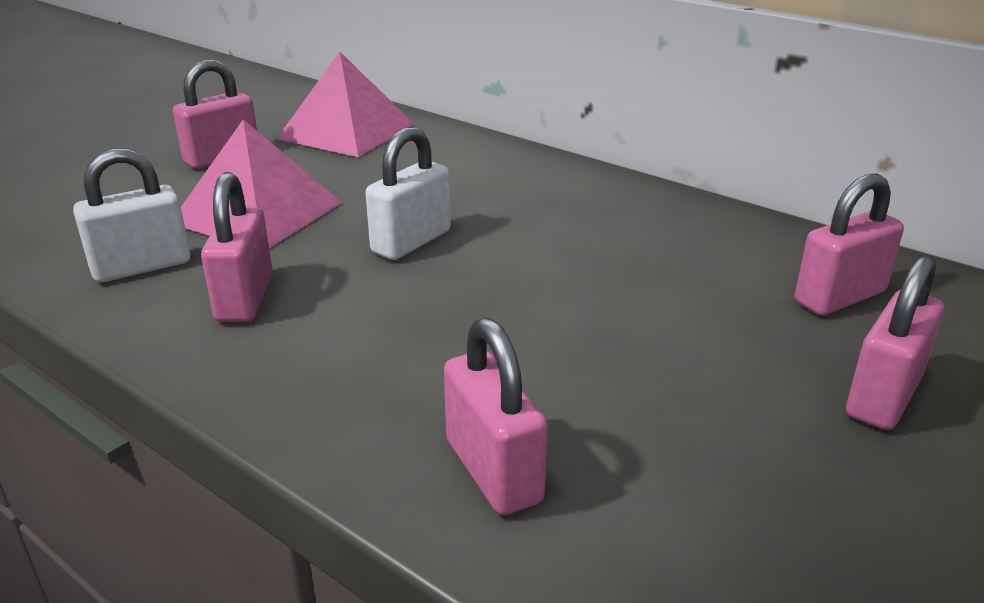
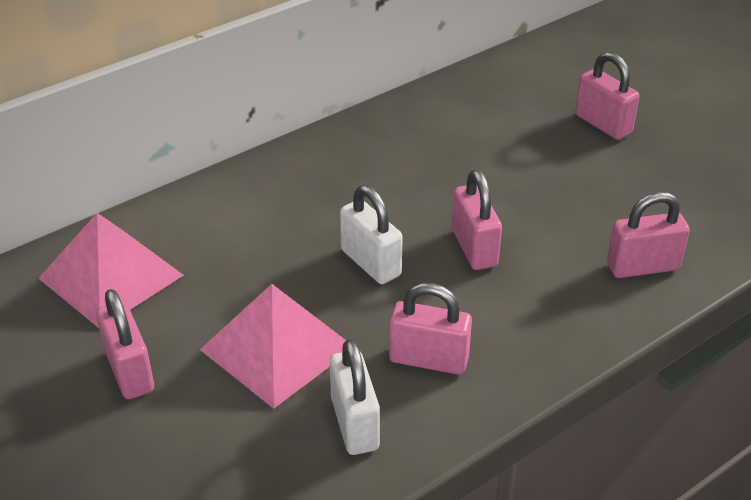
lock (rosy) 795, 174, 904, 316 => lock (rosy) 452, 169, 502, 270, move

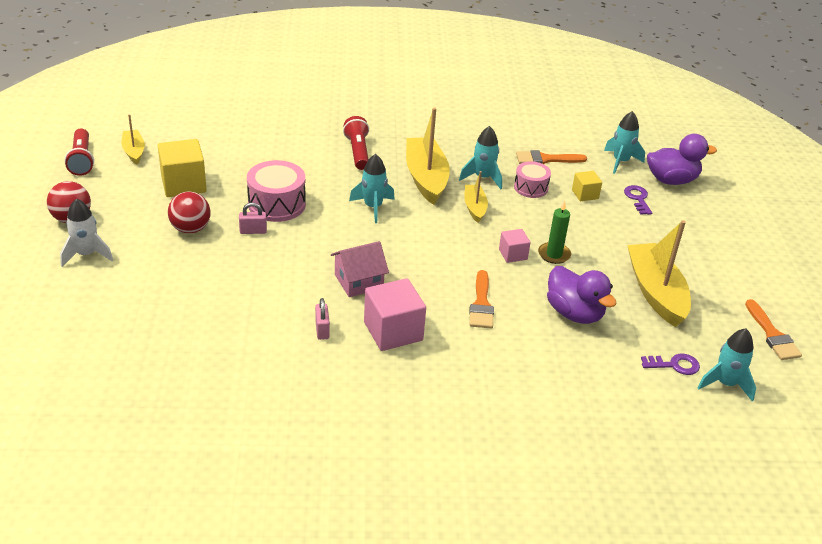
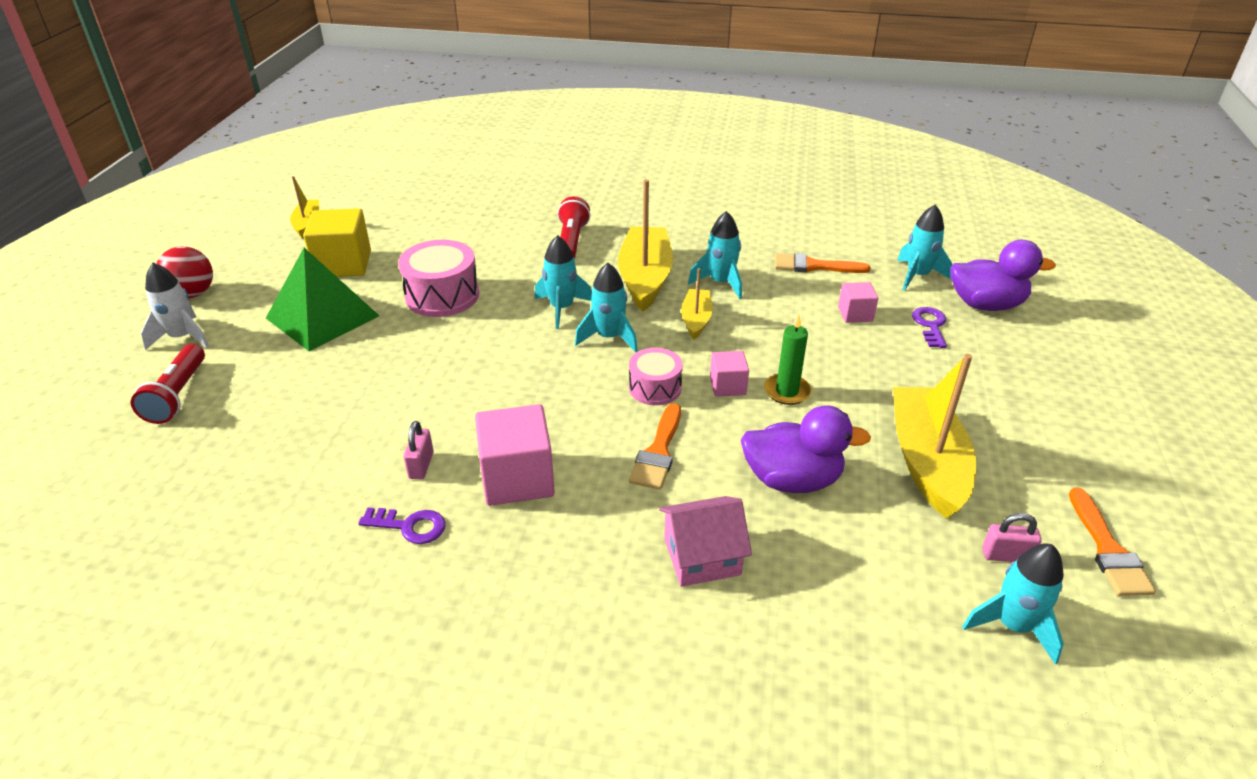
pocket torch (scarlet) 64, 129, 94, 176 => pocket torch (scarlet) 131, 344, 205, 424, move
play ball (scarlet) 168, 192, 211, 233 => pyramid (leaf-green) 266, 248, 379, 351
lock (rosy) 239, 203, 267, 234 => lock (rosy) 982, 513, 1042, 562, move
cottage (rosy) 331, 241, 389, 297 => cottage (rosy) 659, 496, 752, 587, move
drum (rosy) 514, 161, 551, 198 => drum (rosy) 629, 348, 683, 405, move
toy duck (royal purple) 547, 266, 617, 324 => toy duck (royal purple) 741, 405, 871, 493, 60 degrees counterclockwise
solid cube (golden) 572, 171, 602, 201 => solid cube (rosy) 838, 282, 878, 323
door key (royal purple) 641, 354, 700, 375 => door key (royal purple) 358, 508, 446, 544, move
nothing => rocket (turquoise) 575, 263, 638, 352

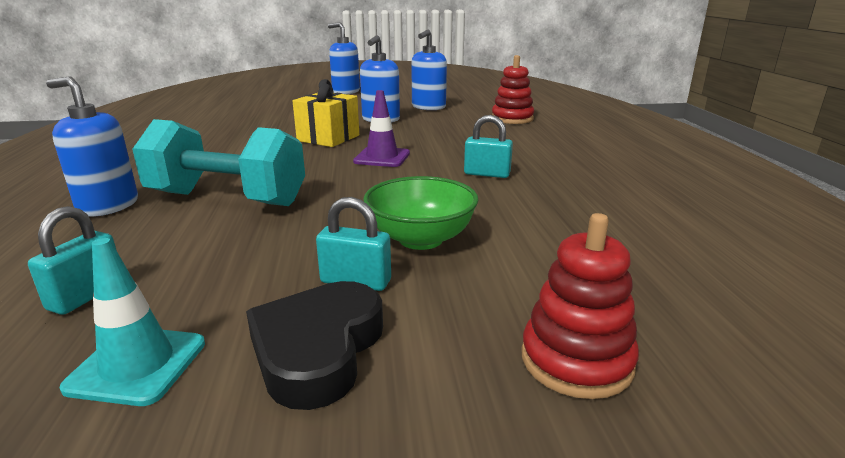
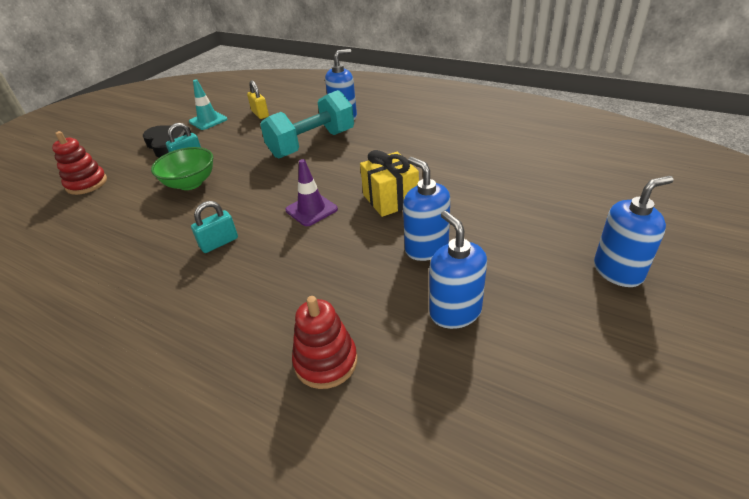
lock (turquoise) 28, 206, 117, 315 => lock (golden) 247, 80, 269, 119

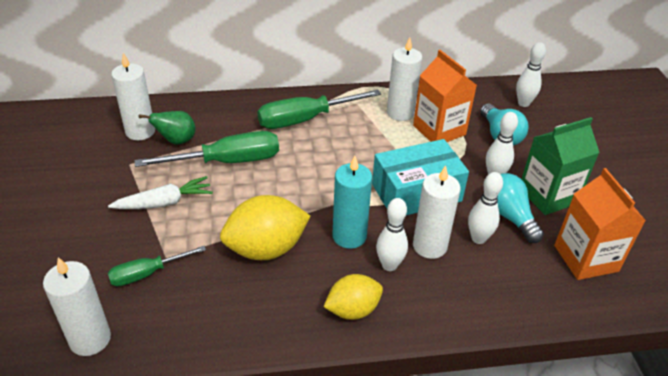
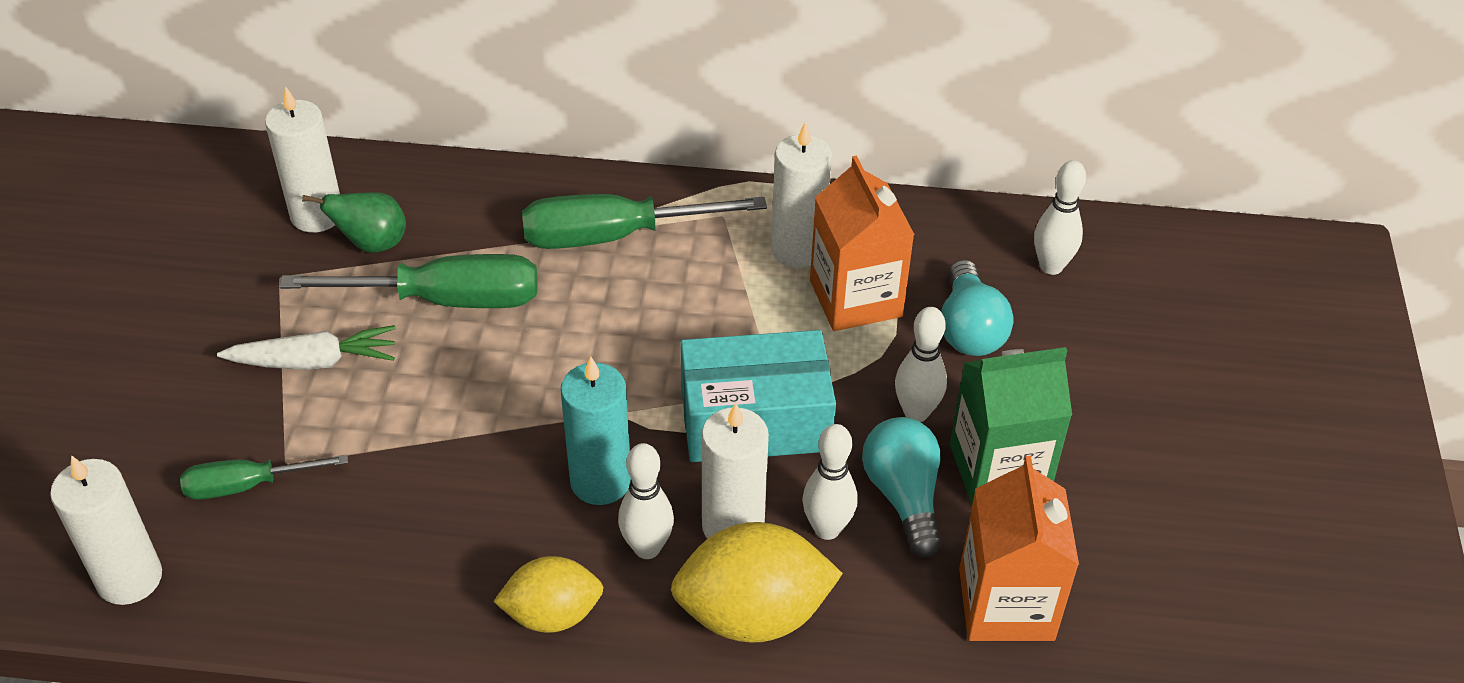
citrus fruit (golden) 220, 195, 310, 260 => citrus fruit (golden) 671, 522, 843, 642, move

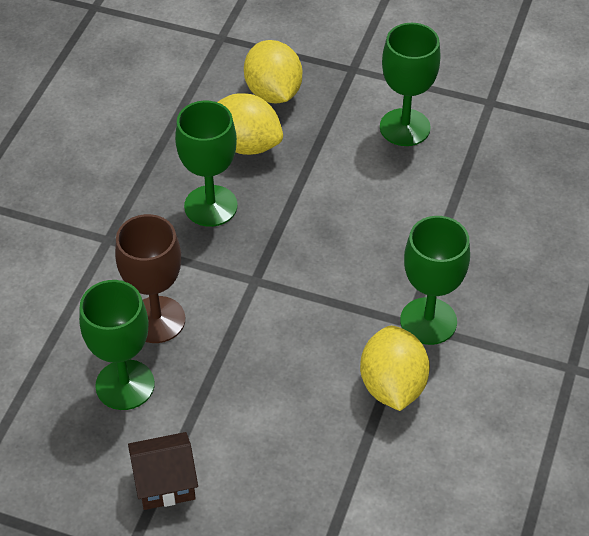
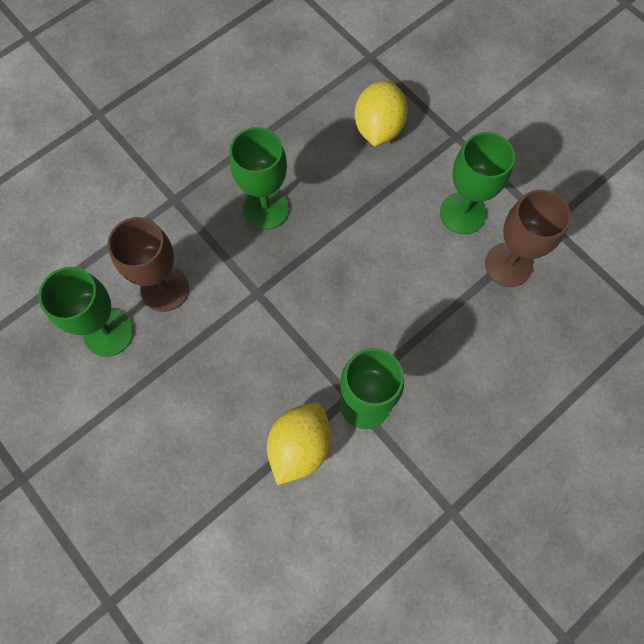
cottage (brown) 128, 432, 198, 510 => nothing
citrus fruit (golden) 218, 93, 283, 155 => nothing
nothing => wine glass (brown) 485, 190, 571, 287

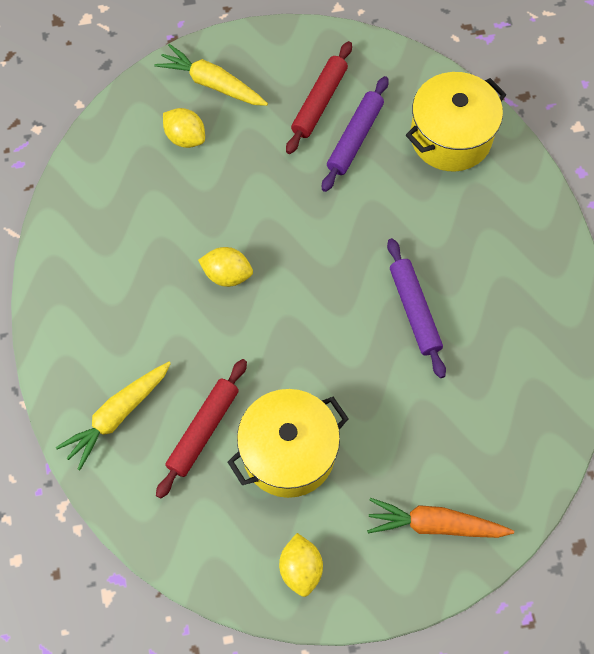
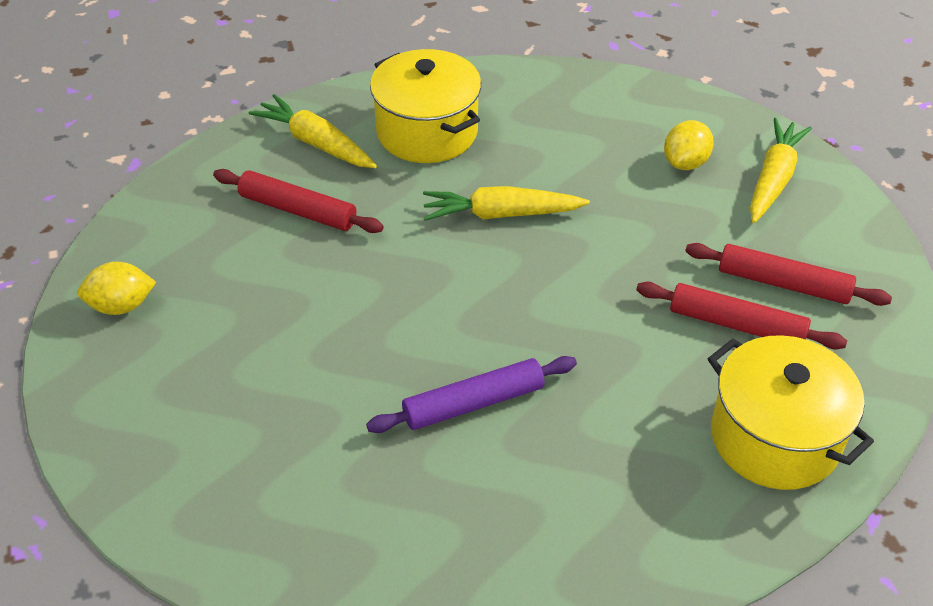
citrus fruit (golden) 198, 247, 253, 287 => carrot (golden) 423, 186, 590, 221
pot (golden) 228, 389, 349, 498 => pot (golden) 370, 49, 481, 163, move
pastry roller (royal purple) 322, 76, 389, 192 => pastry roller (scarlet) 636, 282, 847, 350
carrot (orange-coloured) 367, 498, 514, 538 => nothing

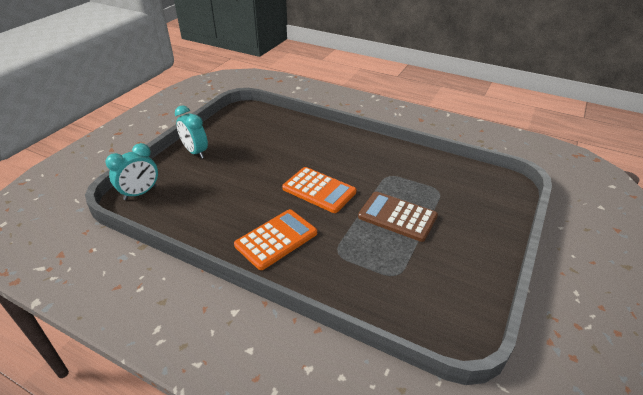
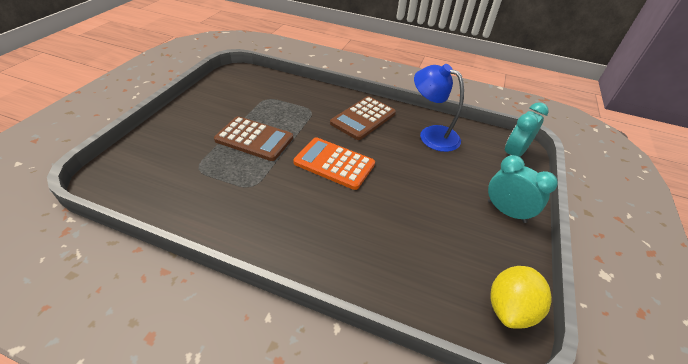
pocket calculator (orange-coloured) 234, 209, 317, 270 => pocket calculator (brown) 330, 96, 396, 140
nothing => reading lamp (royal blue) 414, 64, 464, 152
nothing => citrus fruit (golden) 490, 266, 552, 328

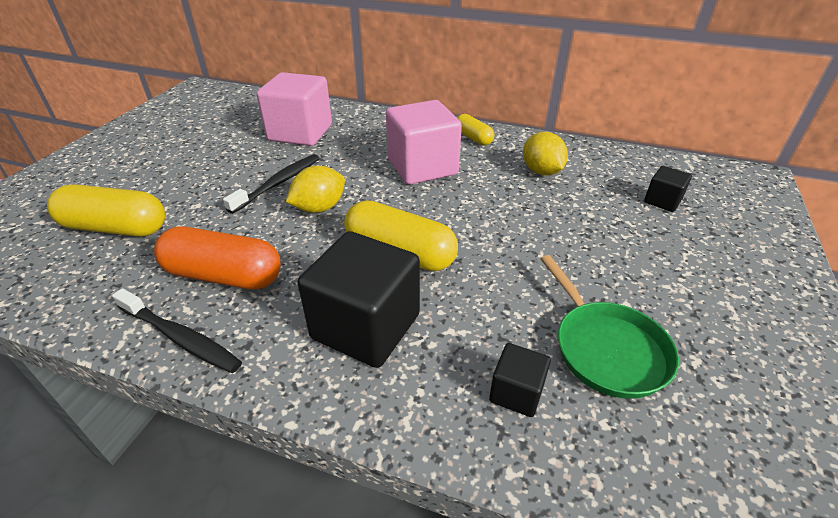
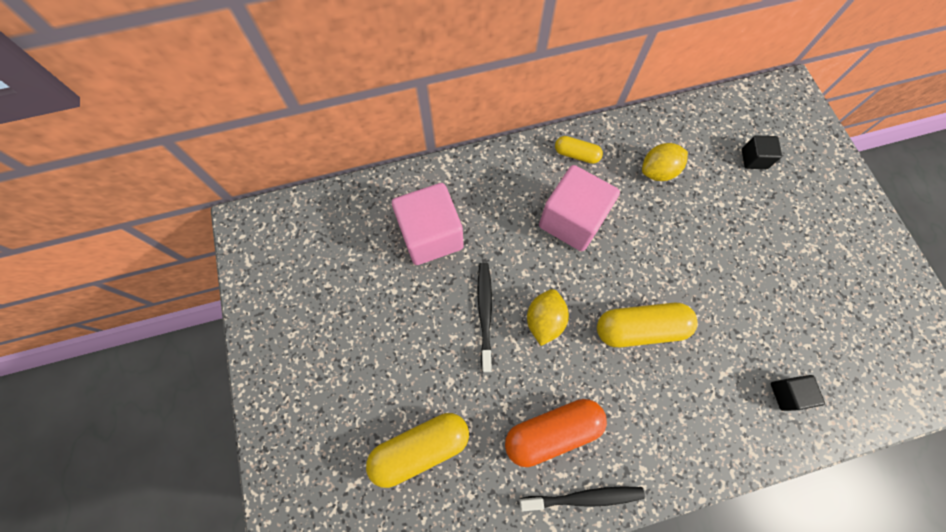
solid cube (ebony) 298, 231, 420, 368 => nothing
citrus fruit (golden) 523, 132, 568, 176 => citrus fruit (golden) 642, 143, 688, 181, 60 degrees counterclockwise
pan (leaf-green) 541, 255, 679, 399 => nothing

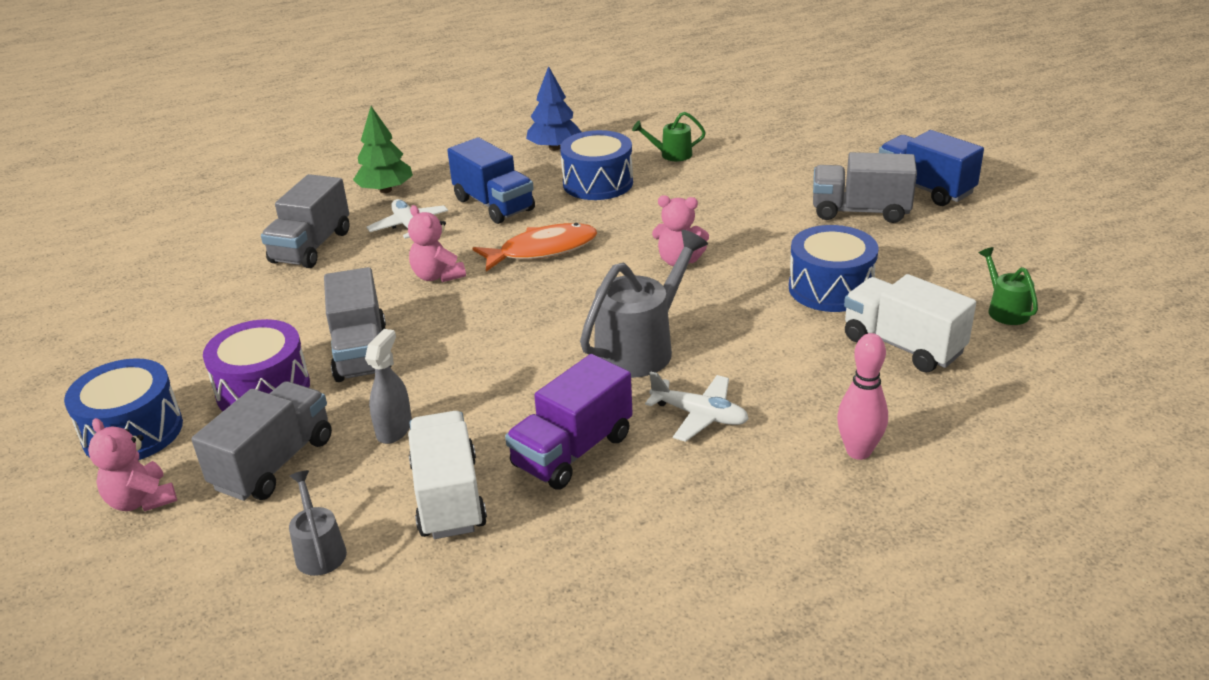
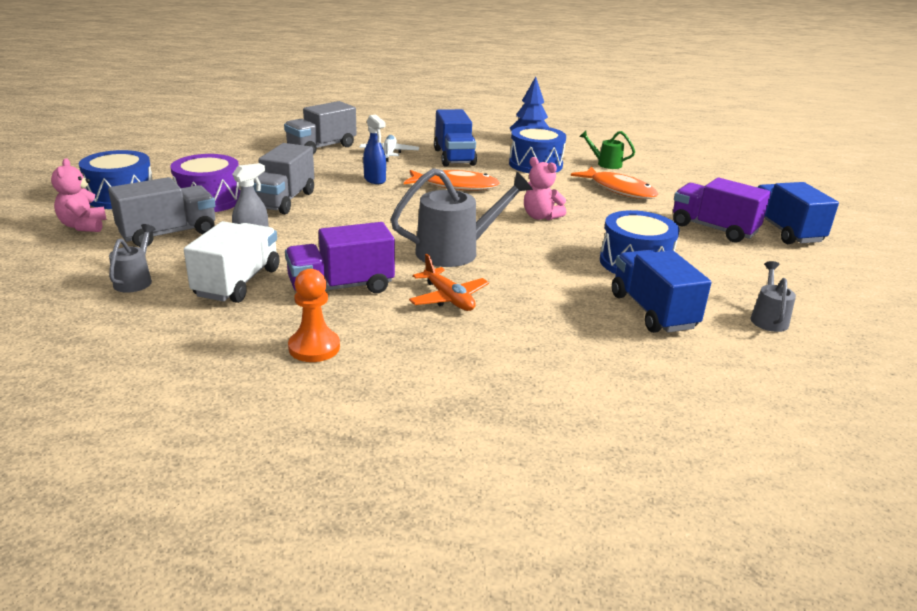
fir tree (leaf-green) 353, 106, 413, 193 => nothing
teddy bear (rosy) 408, 205, 466, 282 => spray bottle (royal blue) 363, 115, 386, 184
plane (pure white) 645, 371, 749, 442 => plane (orange-coloured) 409, 254, 489, 311
lorry (gray) 813, 152, 917, 223 => lorry (royal purple) 673, 178, 771, 243
tenpin (rosy) 837, 333, 888, 460 => nothing
lorry (pure white) 844, 274, 976, 373 => lorry (royal blue) 612, 250, 711, 333
sprinkling can (leaf-green) 979, 247, 1038, 325 => sprinkling can (gray) 751, 261, 796, 332
nothing => pawn (orange-coloured) 288, 269, 340, 362
nothing => toy fish (orange-coloured) 571, 167, 659, 199

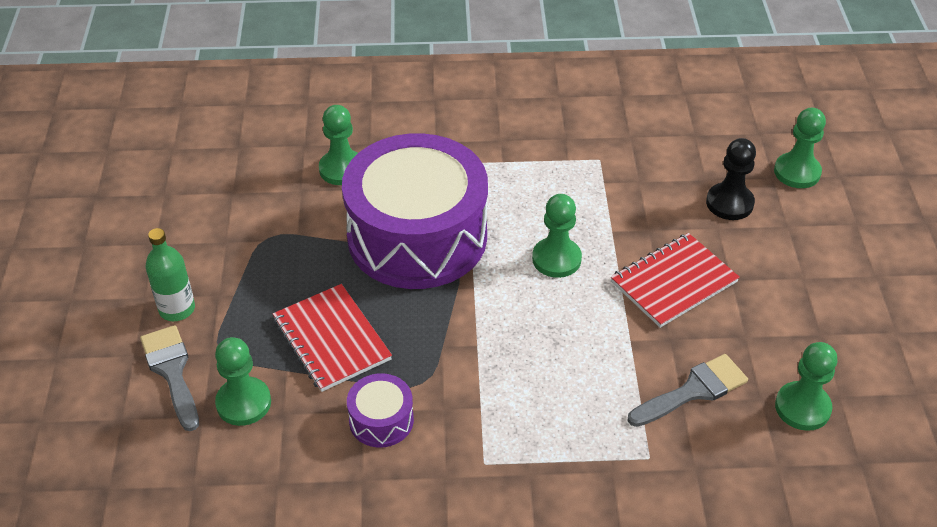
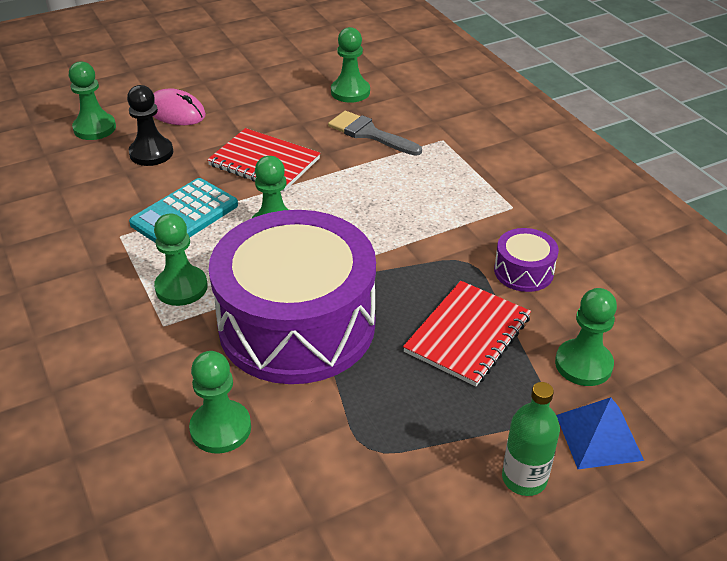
brush (gray) 140, 325, 199, 431 => pyramid (royal blue) 556, 397, 644, 469
nothing => pocket calculator (turquoise) 129, 178, 238, 242
nothing => PC mouse (rosy) 153, 88, 206, 125
nothing => pawn (leaf-green) 154, 213, 208, 306

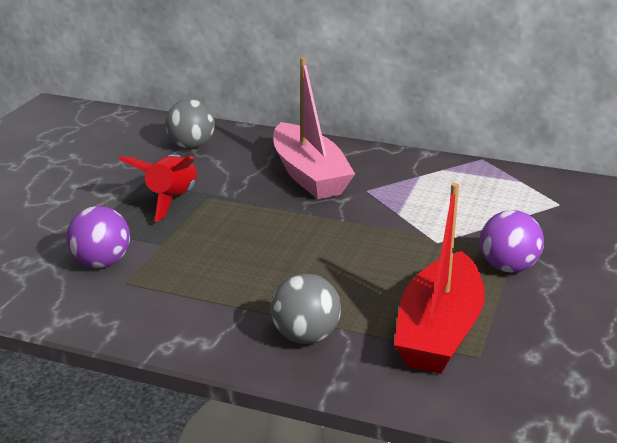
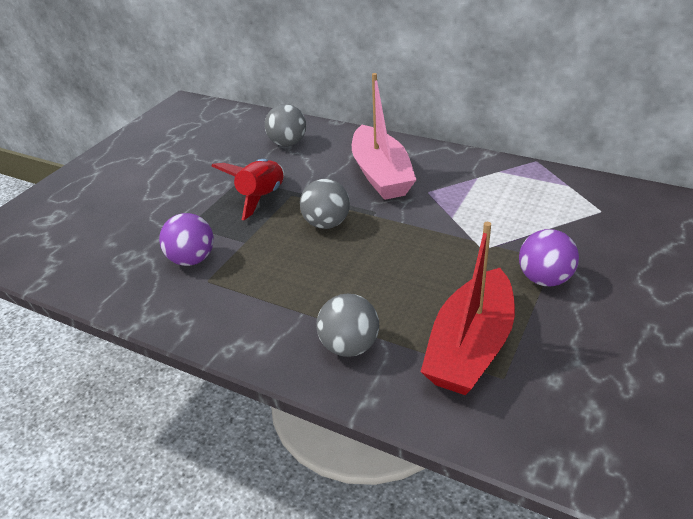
nothing => play ball (gray) 300, 179, 350, 229

